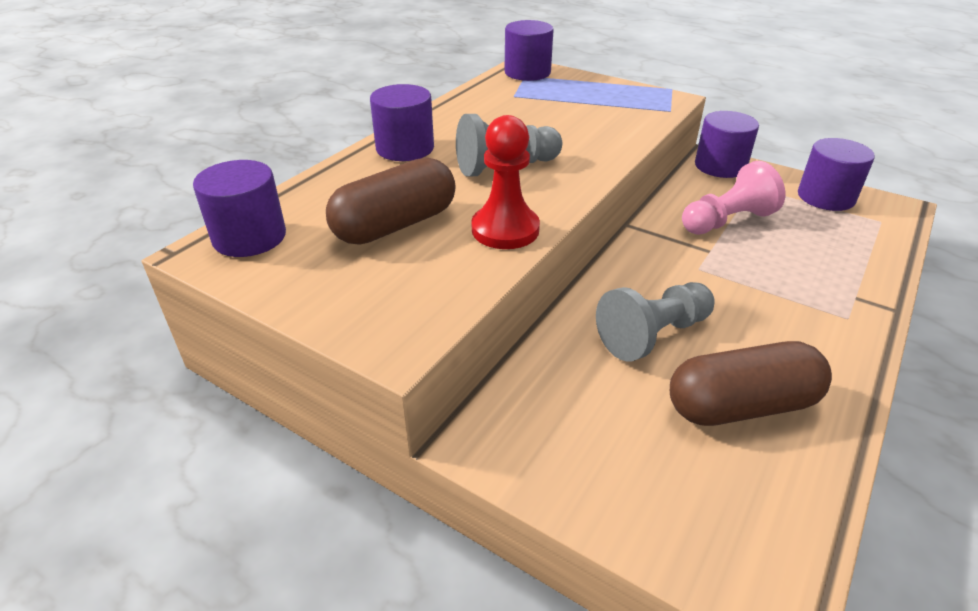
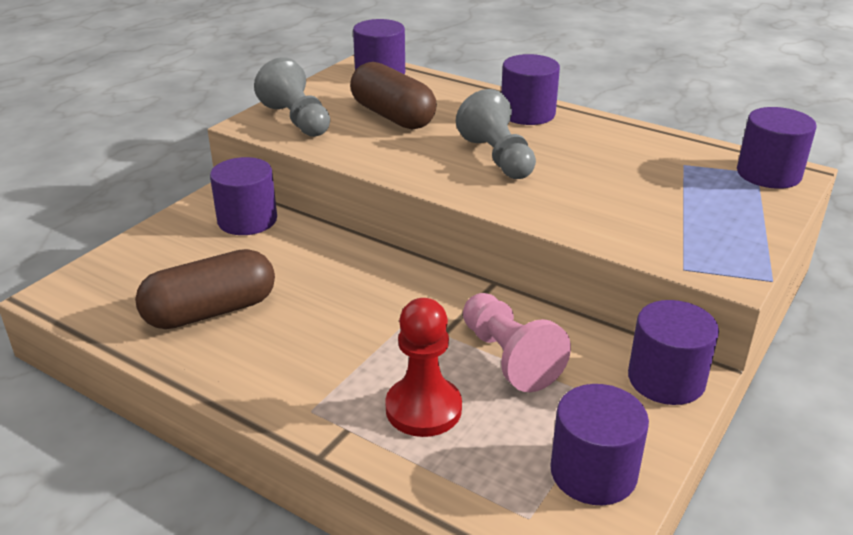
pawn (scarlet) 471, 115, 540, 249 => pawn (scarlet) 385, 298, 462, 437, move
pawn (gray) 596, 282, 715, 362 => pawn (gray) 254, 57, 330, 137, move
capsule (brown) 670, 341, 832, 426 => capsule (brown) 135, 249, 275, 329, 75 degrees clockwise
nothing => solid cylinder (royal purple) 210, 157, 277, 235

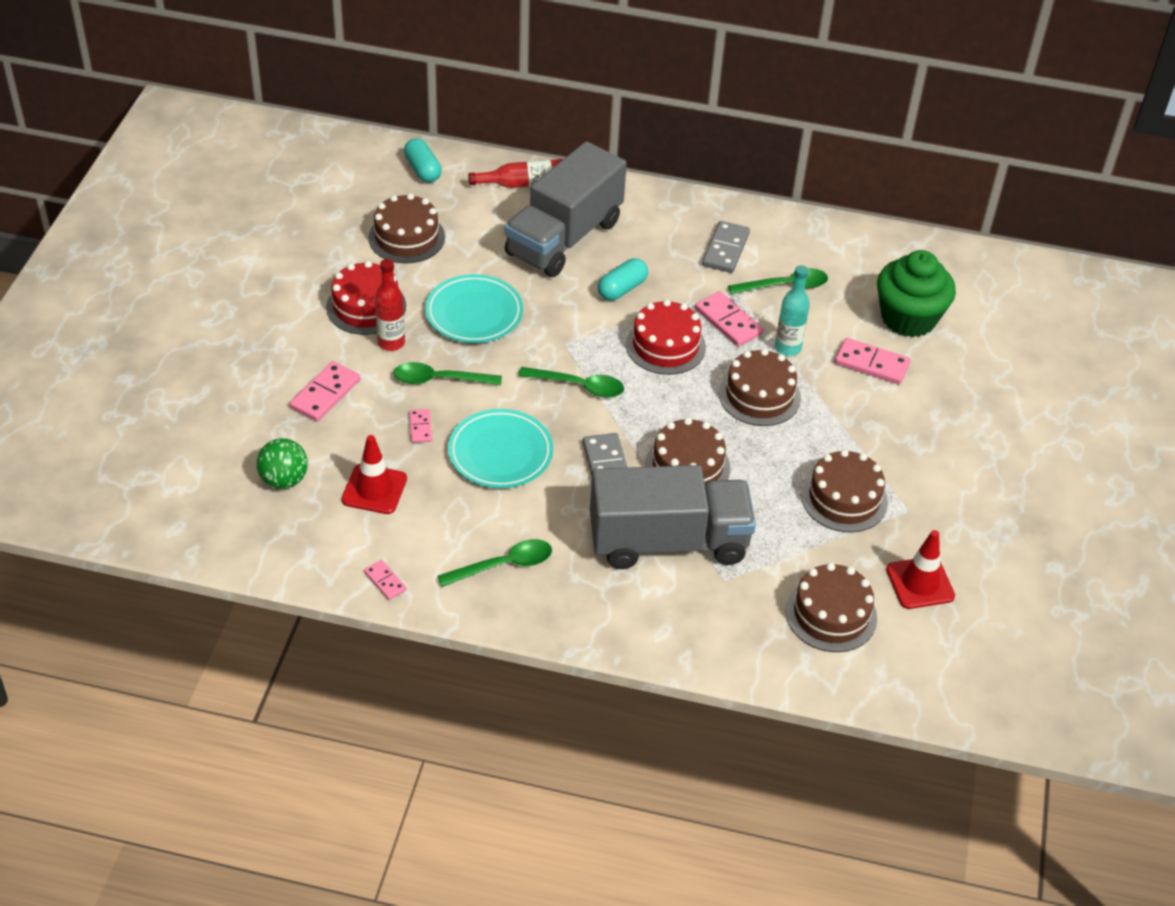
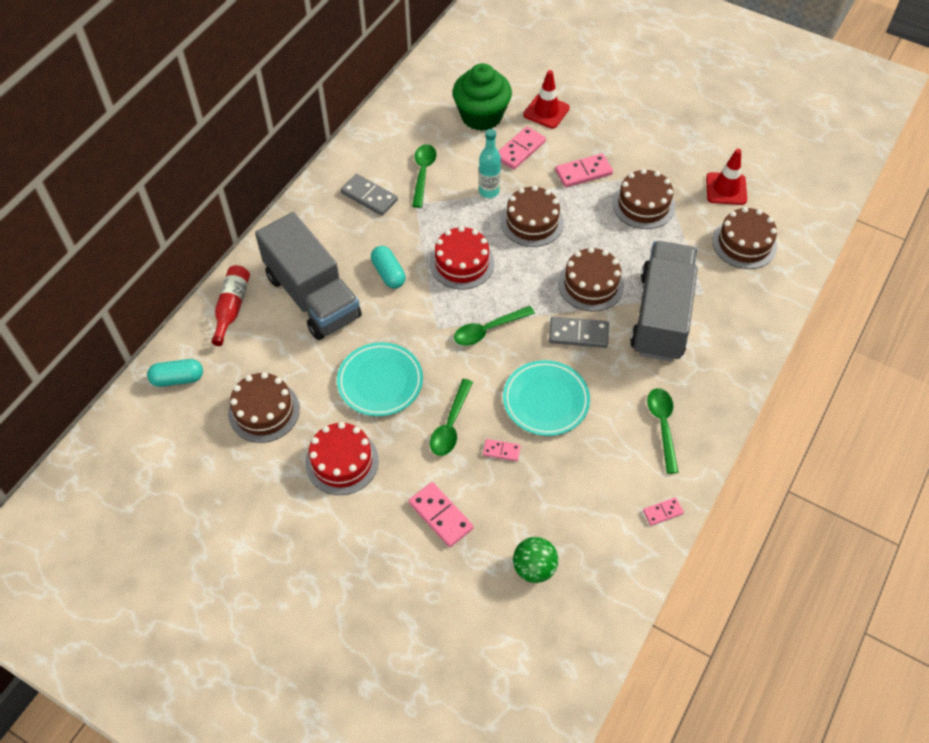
traffic cone (scarlet) 341, 435, 407, 514 => traffic cone (scarlet) 523, 70, 570, 129, move
bottle (scarlet) 375, 259, 405, 351 => nothing
teaspoon (leaf-green) 518, 367, 624, 398 => teaspoon (leaf-green) 454, 306, 535, 346, 150 degrees counterclockwise
domino piece (rosy) 695, 291, 763, 347 => domino piece (rosy) 555, 153, 613, 188, move

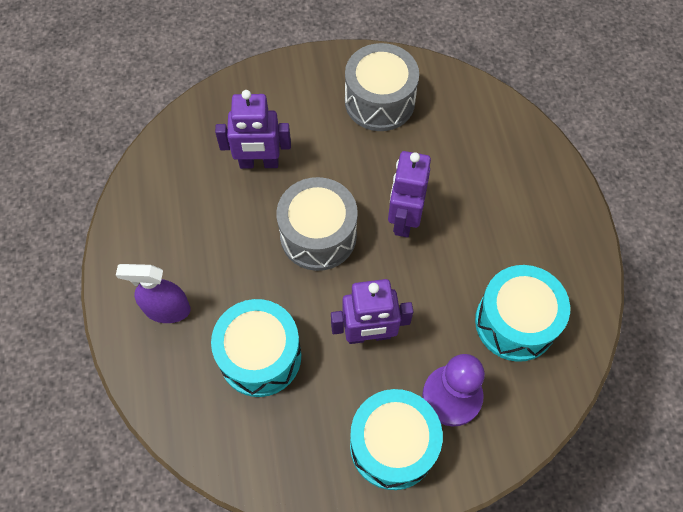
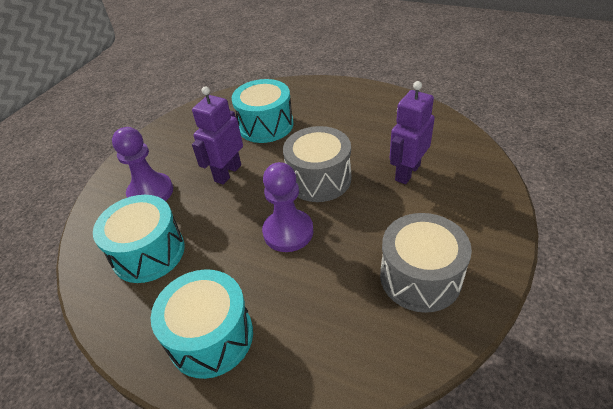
spray bottle (royal purple) 116, 264, 191, 323 => nothing
drum (turquoise) 350, 389, 443, 490 => drum (turquoise) 151, 269, 253, 379, move
robot figure (royal purple) 388, 151, 431, 237 => pawn (royal purple) 262, 162, 313, 252

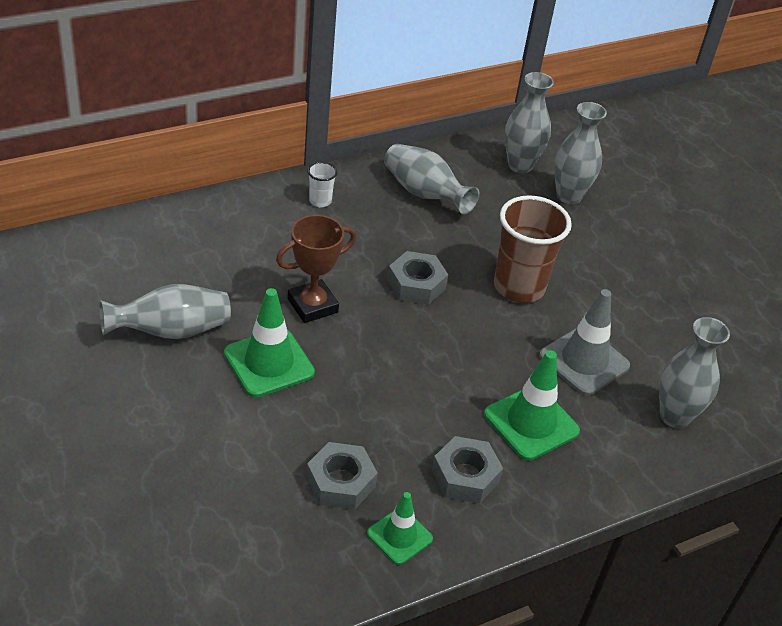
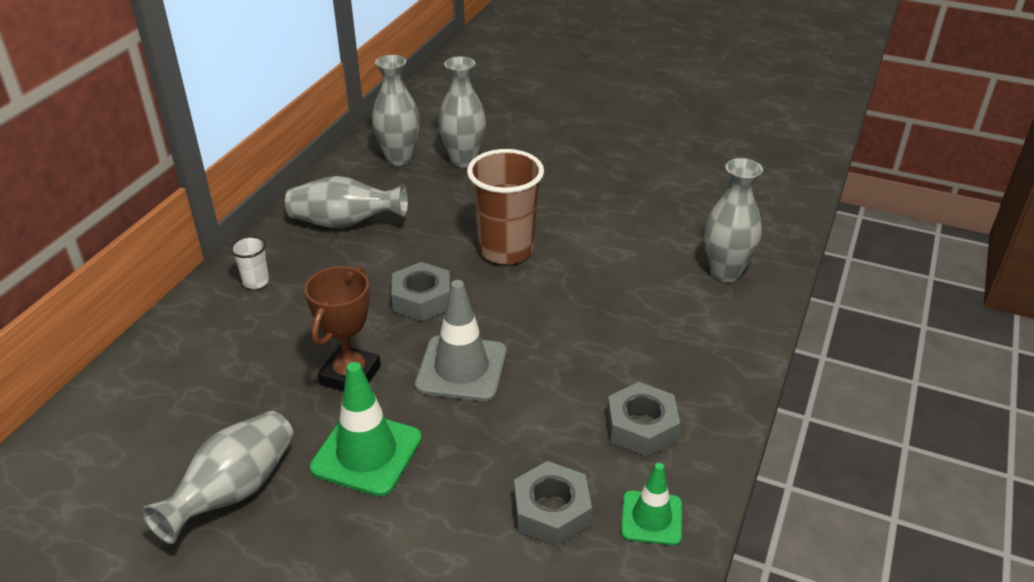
traffic cone (leaf-green) 484, 350, 580, 461 => nothing
traffic cone (gray) 539, 289, 630, 396 => traffic cone (gray) 415, 280, 507, 401, move

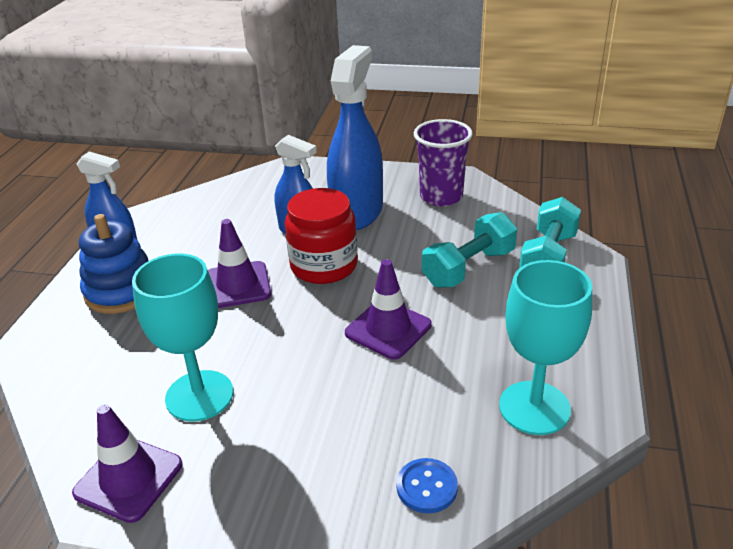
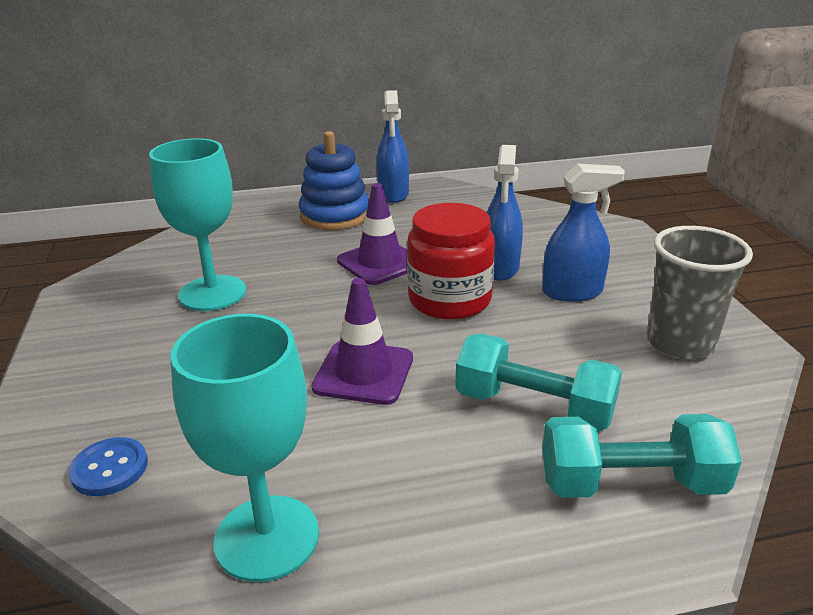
traffic cone (royal purple) 72, 404, 182, 523 => nothing
spray bottle (royal blue) 327, 45, 383, 230 => spray bottle (royal blue) 542, 164, 625, 302, x0.61
tumbler (royal purple) 414, 119, 473, 206 => tumbler (gray) 647, 226, 753, 360

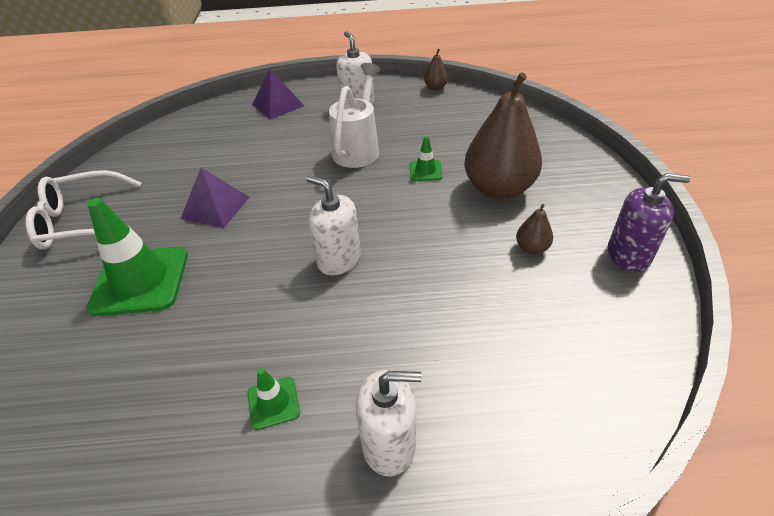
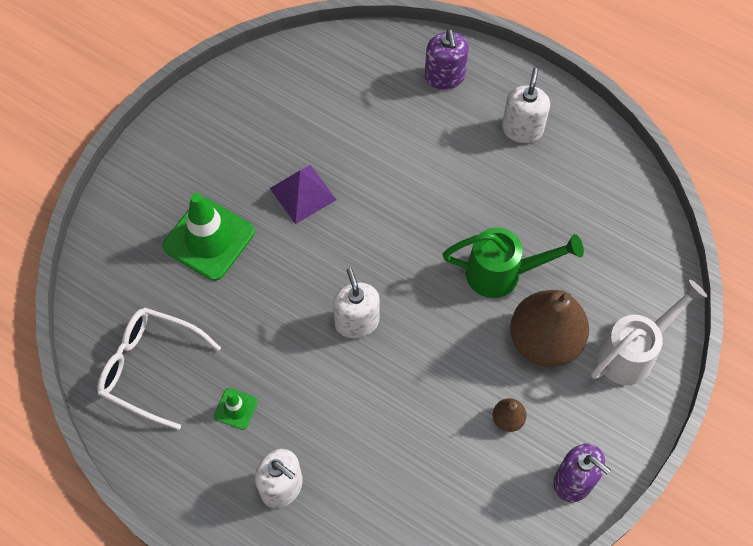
glasses (pure white) 26, 170, 141, 250 => glasses (pure white) 97, 308, 221, 430, move
pyramid (royal purple) 252, 69, 304, 120 => pump bottle (royal purple) 425, 29, 469, 90
sprinkling can (pure white) 329, 63, 380, 168 => sprinkling can (pure white) 591, 279, 707, 385, move
traffic cone (leaf-green) 410, 136, 442, 181 => sprinkling can (leaf-green) 443, 227, 584, 298
toy pear (brown) 424, 49, 448, 91 => nothing

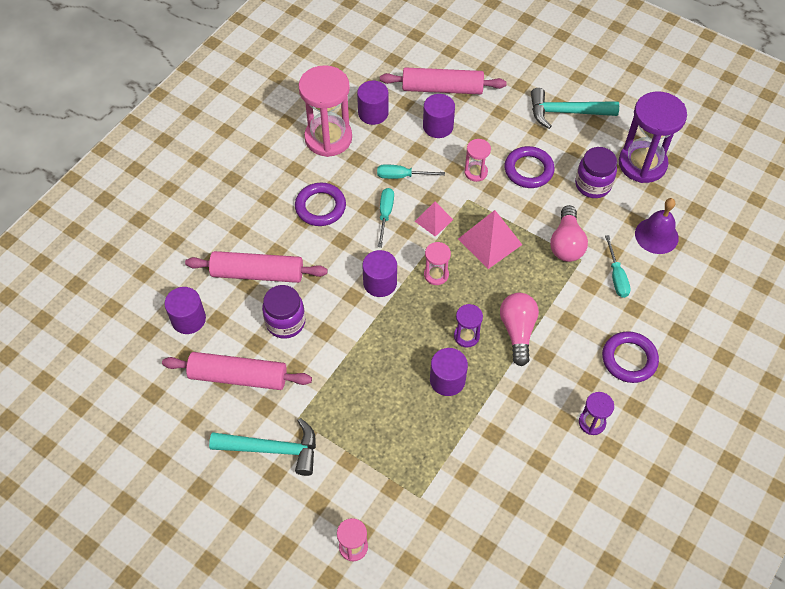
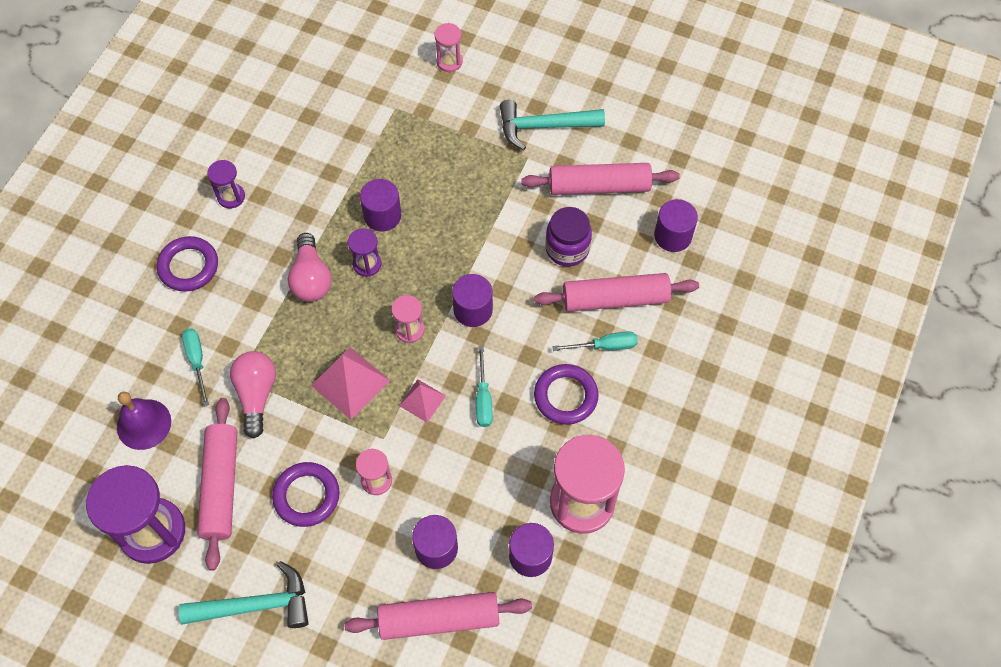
hand screwdriver (turquoise) 377, 164, 445, 179 => hand screwdriver (turquoise) 552, 331, 638, 351, move
jar (royal purple) 575, 147, 617, 198 => pastry roller (rosy) 197, 398, 237, 570

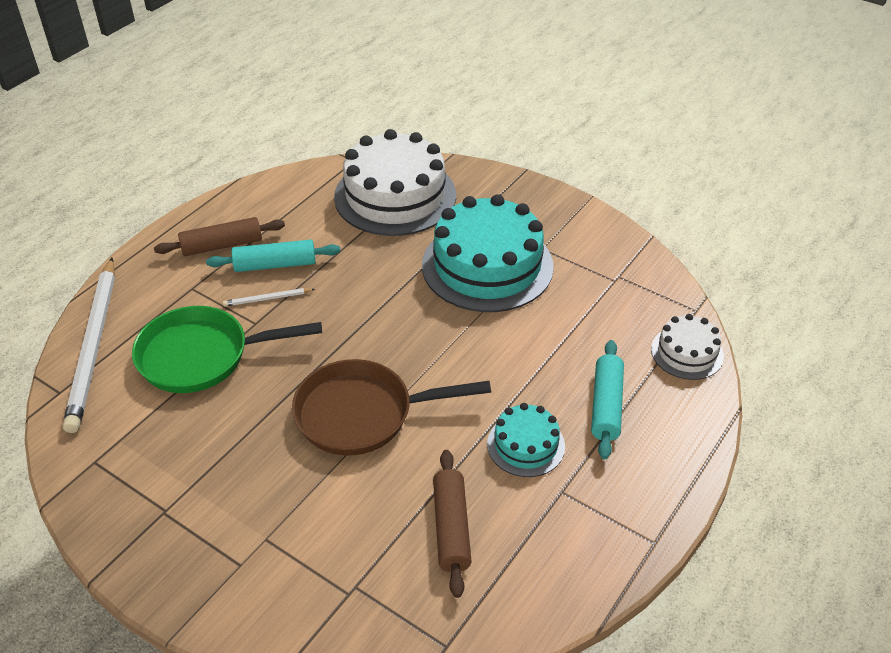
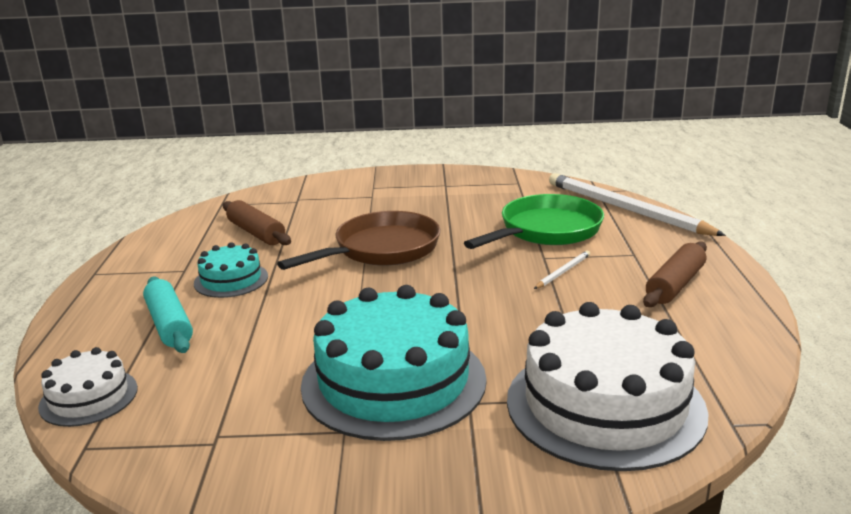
pastry roller (turquoise) 206, 240, 341, 272 => nothing

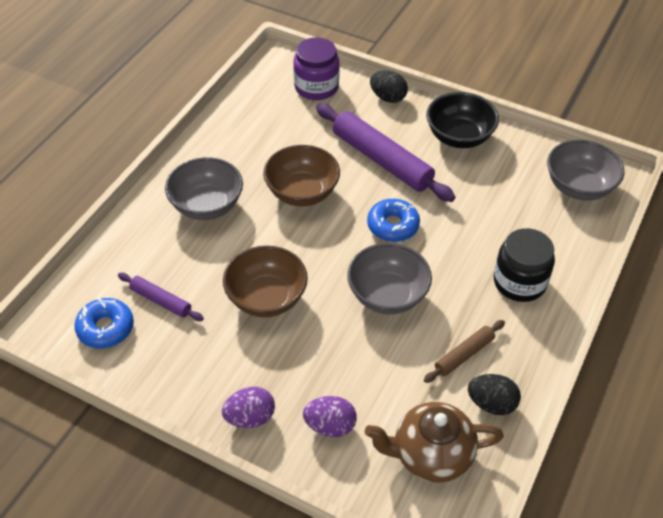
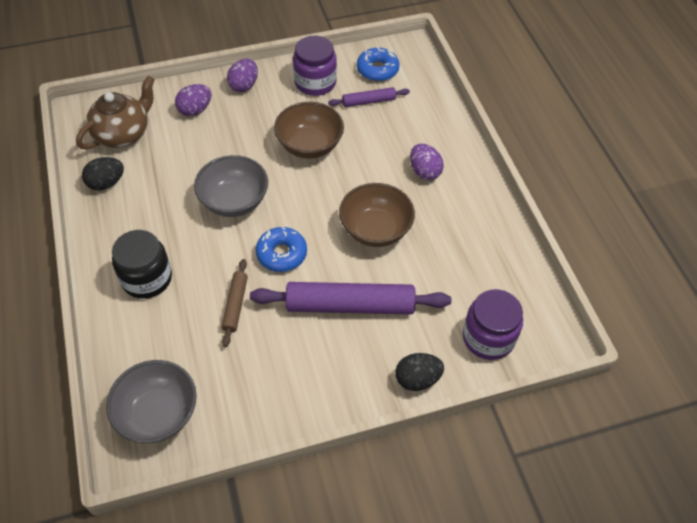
bowl (gray) 165, 157, 243, 220 => toy egg (royal purple) 410, 144, 444, 180
pastry roller (brown) 424, 320, 505, 383 => pastry roller (brown) 222, 259, 248, 347, move
bowl (ebony) 426, 92, 499, 148 => nothing
nothing => jar (royal purple) 293, 36, 337, 96

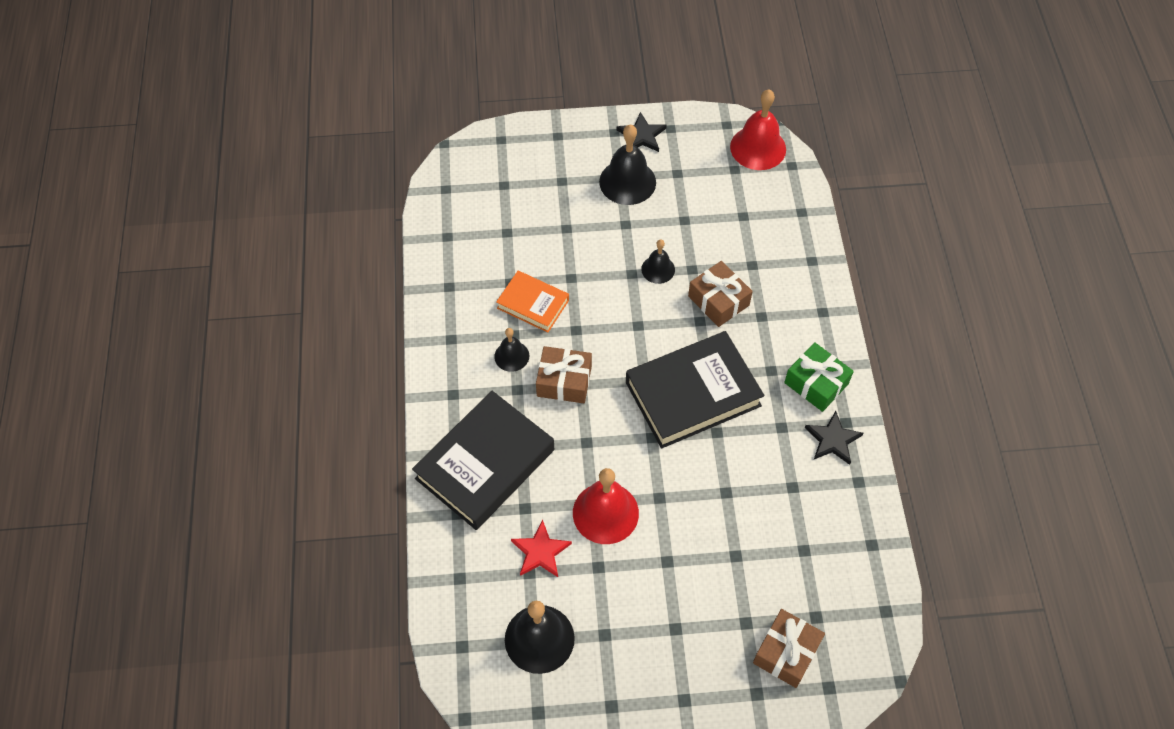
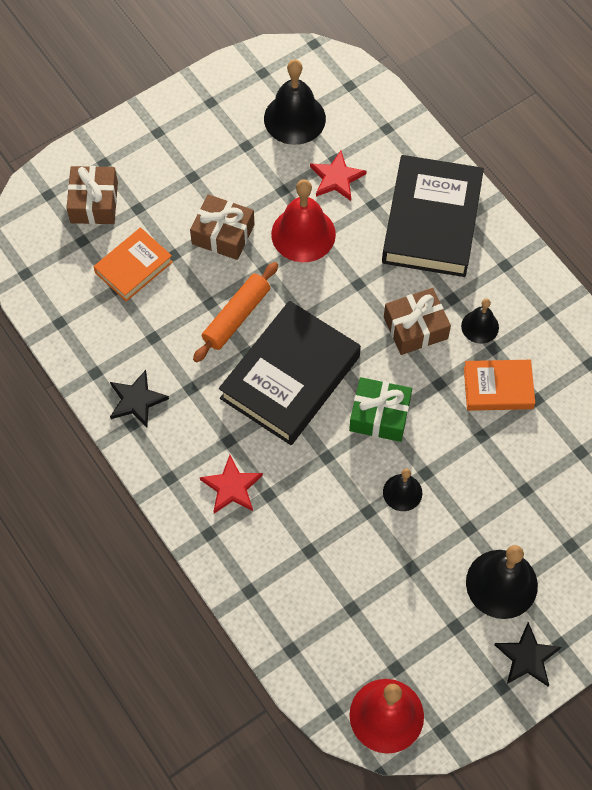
gift (brown) 688, 261, 753, 327 => gift (brown) 190, 194, 255, 260, move
gift (leaf-green) 784, 342, 854, 412 => gift (leaf-green) 349, 377, 412, 442, move
nothing => hardback (orange-coloured) 94, 227, 173, 302
nothing => pastry roller (orange-coloured) 193, 262, 278, 362
nothing => star (scarlet) 200, 455, 263, 513

